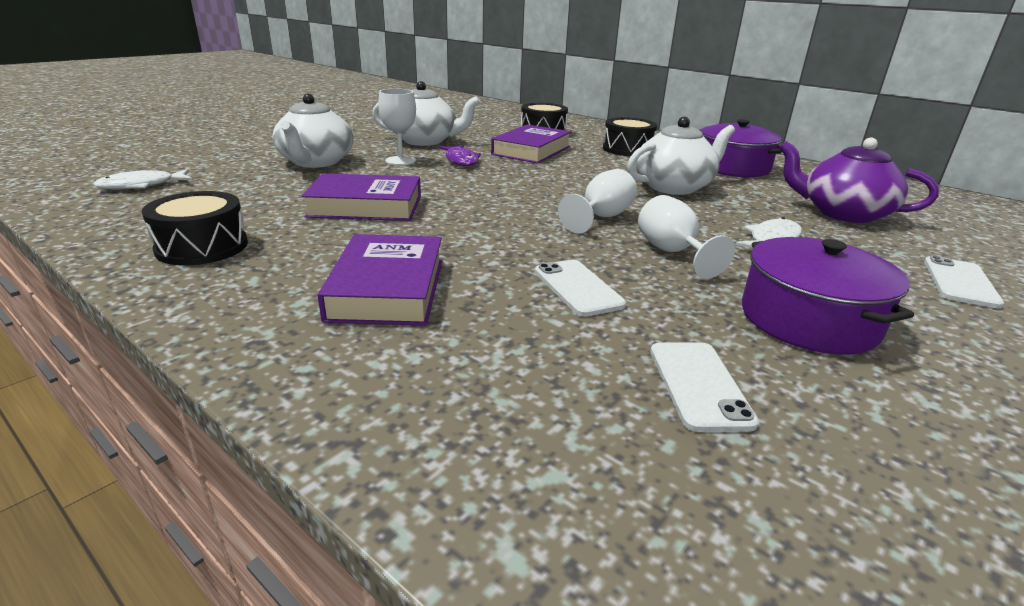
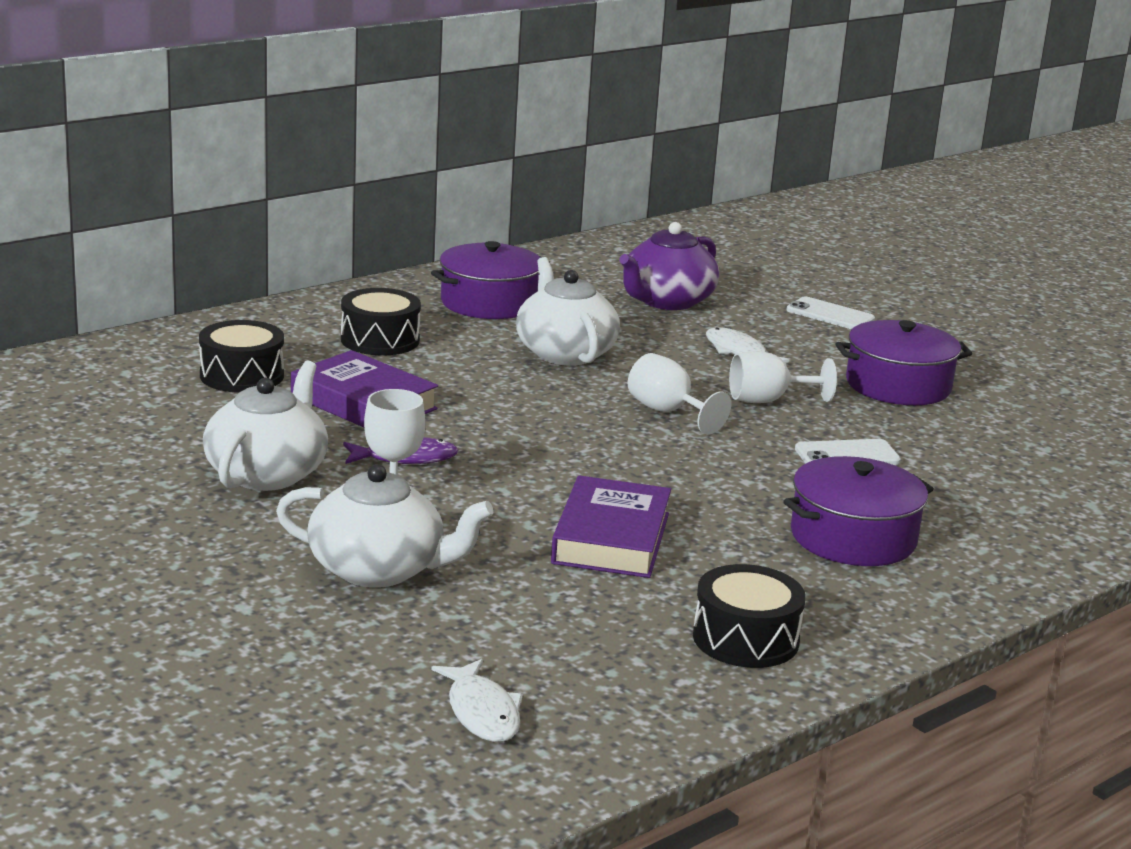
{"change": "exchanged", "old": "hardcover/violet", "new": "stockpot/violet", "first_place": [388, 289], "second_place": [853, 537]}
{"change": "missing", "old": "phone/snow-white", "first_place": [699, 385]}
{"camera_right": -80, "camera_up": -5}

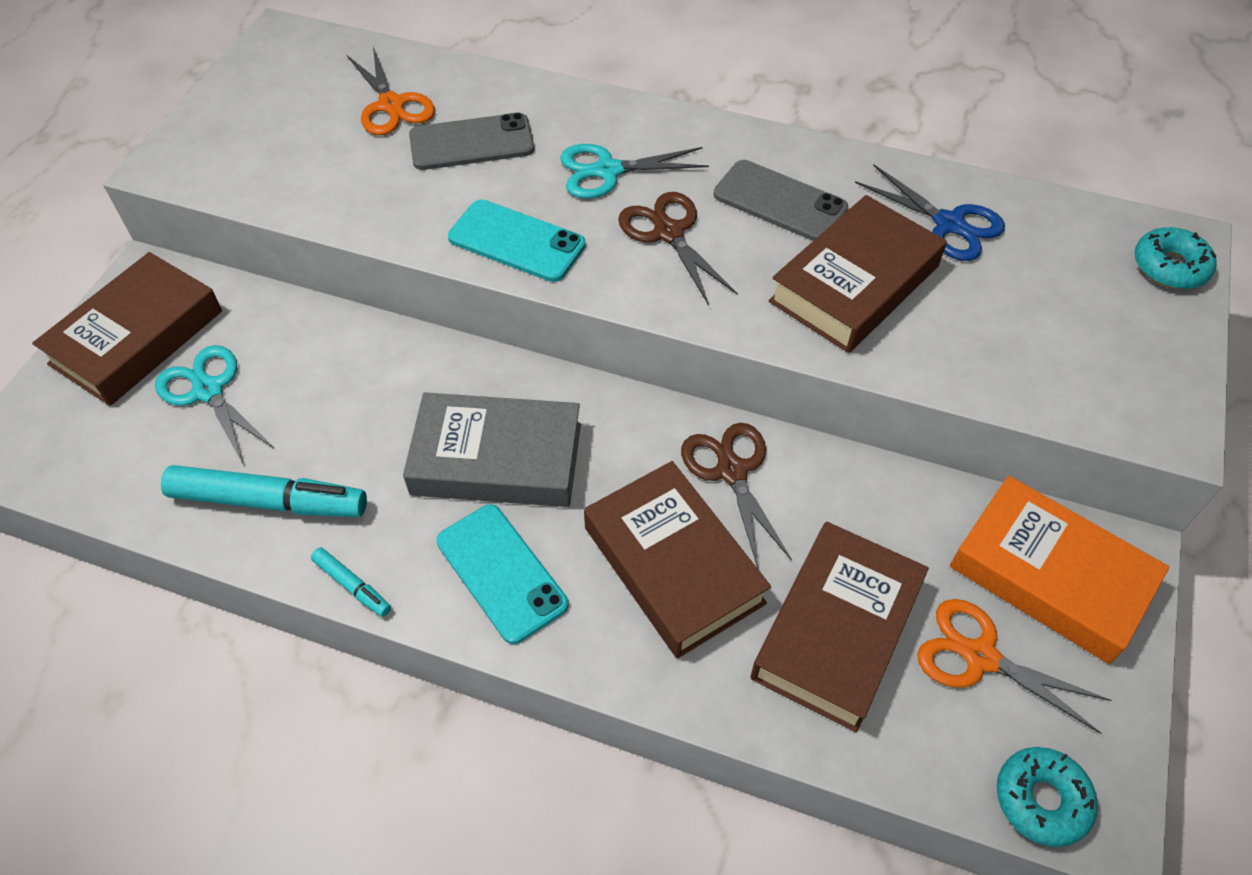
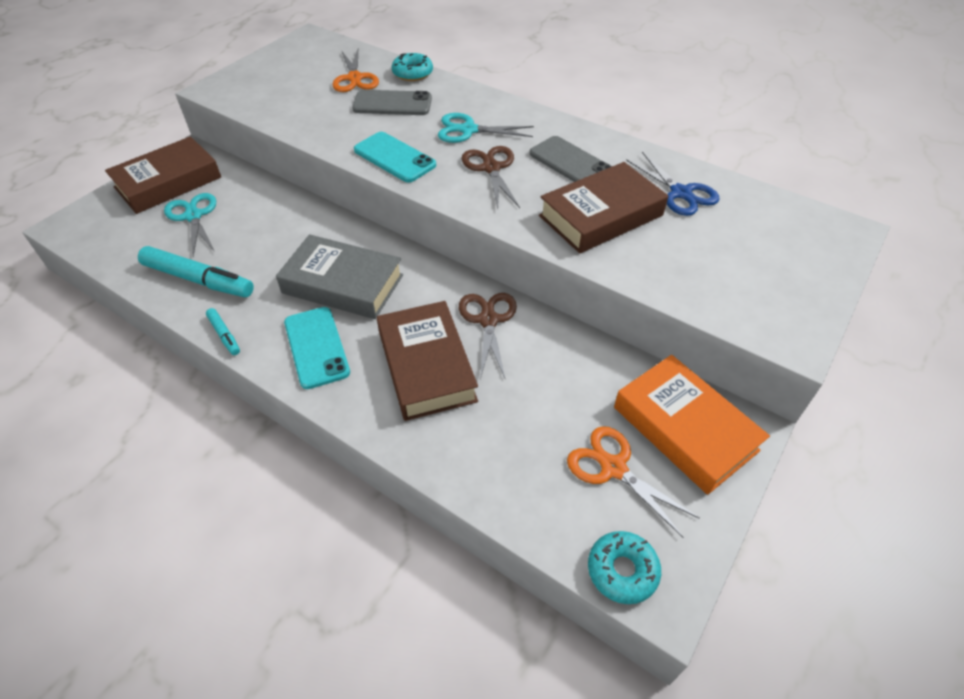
{"change": "missing", "old": "hardcover/russet", "first_place": [836, 630]}
{"change": "relocated", "old": "glazed donut/turquoise", "first_place": [1169, 267], "second_place": [412, 73]}
{"camera_right": 15, "camera_up": -5}

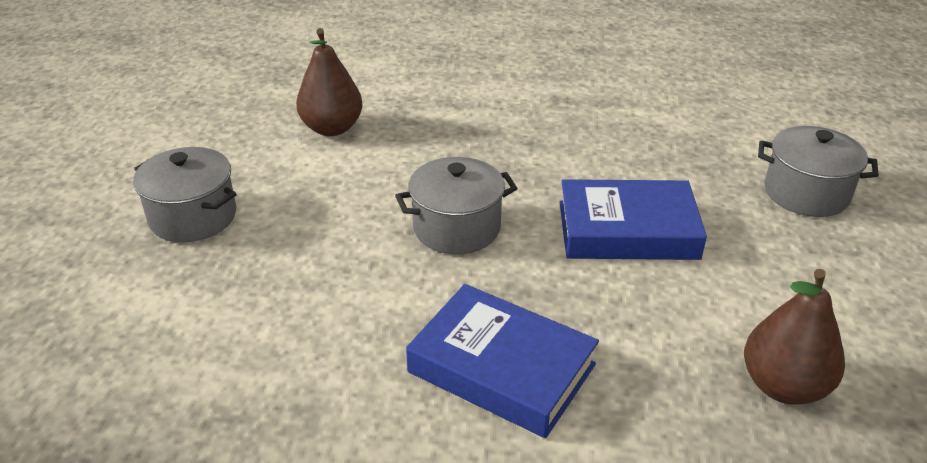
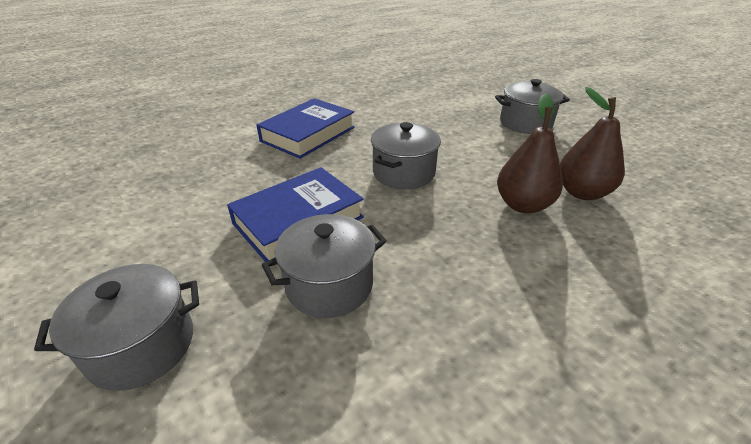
{"change": "spun", "old": "hardcover/royal blue", "first_place": [501, 368], "second_place": [308, 134], "degrees": -45}
{"change": "relocated", "old": "pear/russet", "first_place": [783, 386], "second_place": [522, 205]}
{"change": "appeared", "new": "stockpot/gray", "second_place": [329, 285]}
{"camera_right": 140, "camera_up": 0}

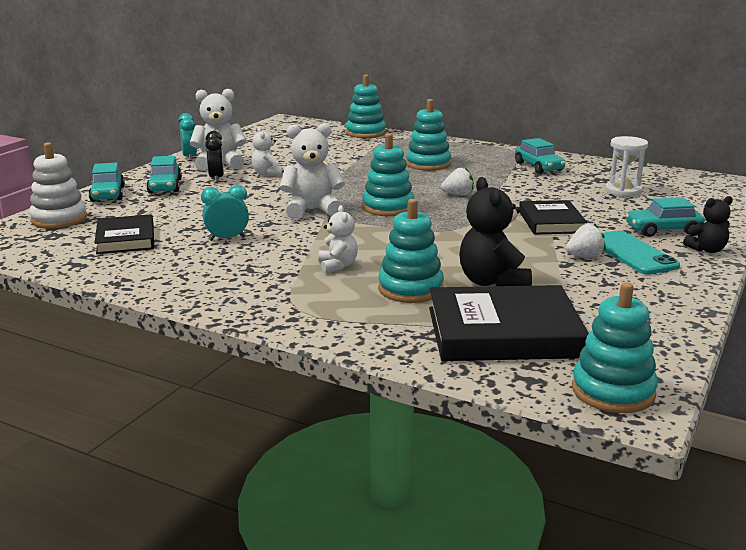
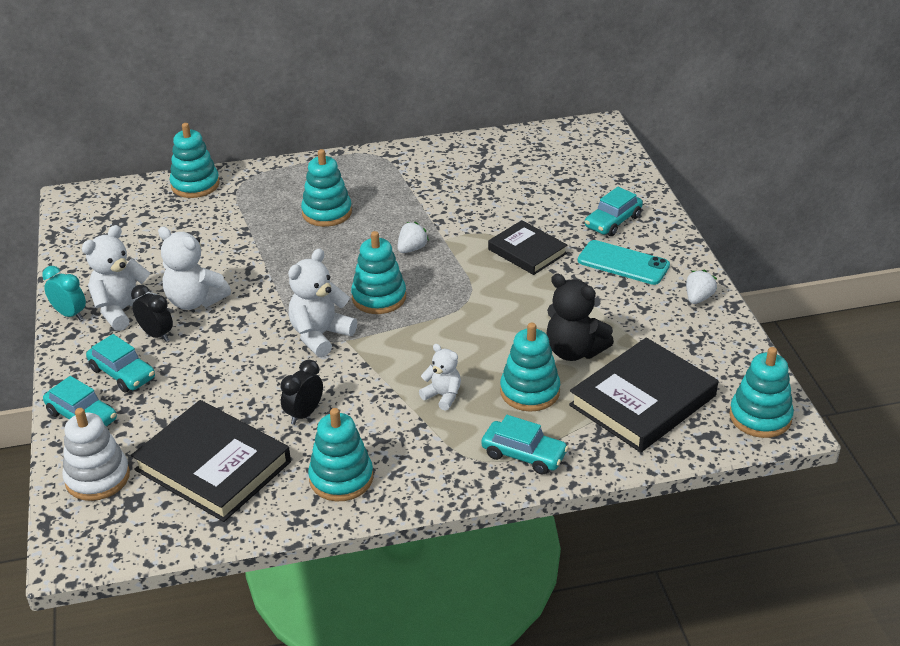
{"change": "size", "old": "hardcover/jet-black", "first_place": [125, 239], "second_place": [213, 466], "factor": 1.63}
{"change": "colour", "old": "bedside clock/turquoise", "new": "bedside clock/jet-black", "first_place": [227, 239], "second_place": [304, 414]}
{"change": "size", "old": "teddy/snow-white", "first_place": [267, 173], "second_place": [195, 301], "factor": 1.67}
{"change": "relocated", "old": "toy car/turquoise", "first_place": [538, 167], "second_place": [524, 454]}
{"change": "relocated", "old": "berry/snow-white", "first_place": [584, 256], "second_place": [698, 298]}
{"change": "missing", "old": "sand timer/snow-white", "first_place": [623, 191]}
{"change": "missing", "old": "teddy/jet-black", "first_place": [707, 250]}
{"change": "appeared", "new": "stacking rings/turquoise", "second_place": [341, 478]}
{"camera_right": -40, "camera_up": 15}

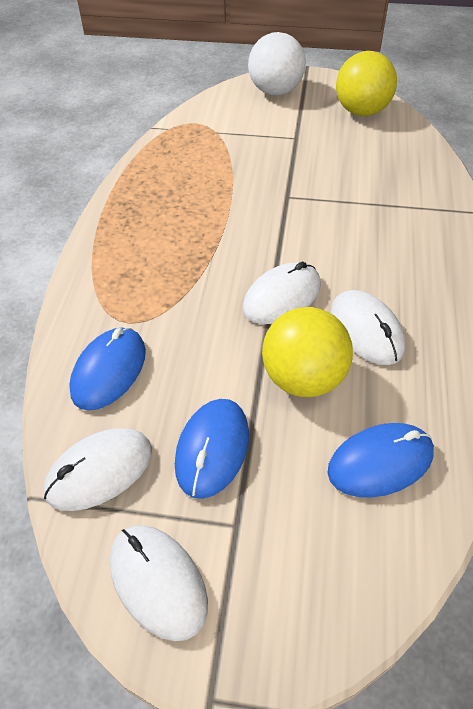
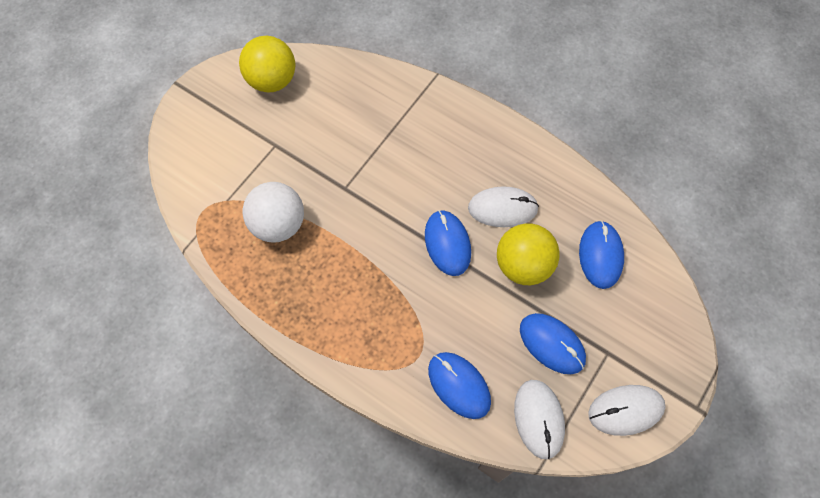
{"change": "colour", "old": "computer mouse/snow-white", "new": "computer mouse/royal blue", "first_place": [282, 297], "second_place": [447, 244]}
{"change": "relocated", "old": "play ball/snow-white", "first_place": [275, 91], "second_place": [278, 224]}
{"camera_right": -65, "camera_up": 15}

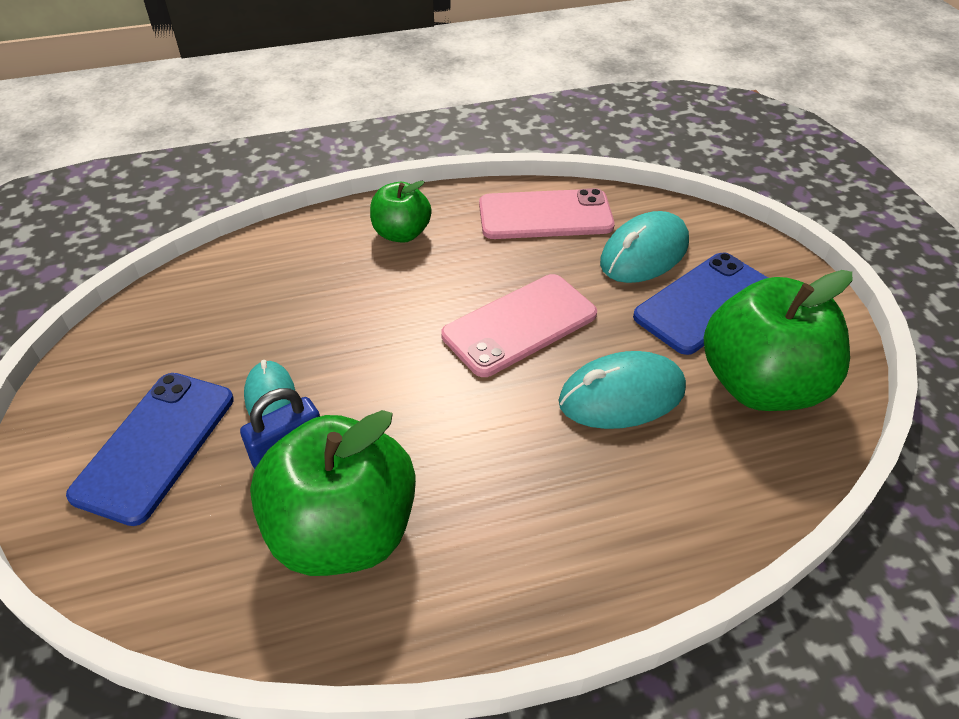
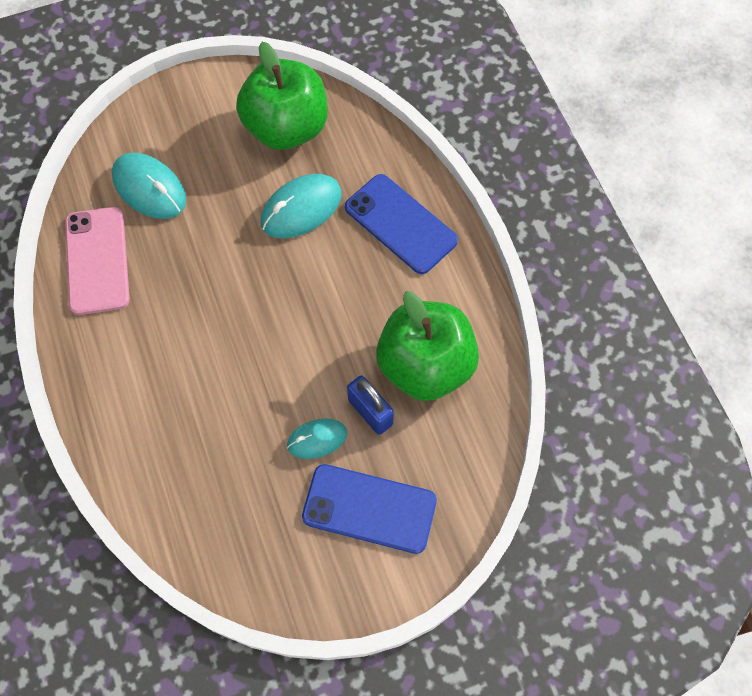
{"change": "missing", "old": "apple fruit/emerald", "first_place": [401, 234]}
{"change": "missing", "old": "phone/pink", "first_place": [520, 325]}
{"change": "spun", "old": "computer mouse/turquoise", "first_place": [621, 396], "second_place": [301, 209], "degrees": 75}
{"change": "relocated", "old": "phone/royal blue", "first_place": [704, 303], "second_place": [400, 224]}
{"camera_right": -95, "camera_up": 20}

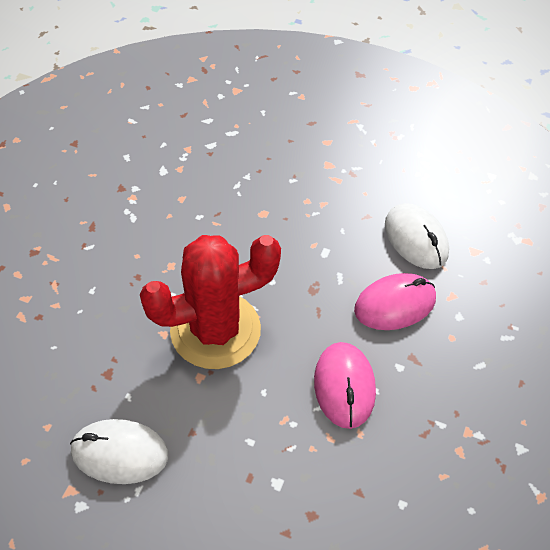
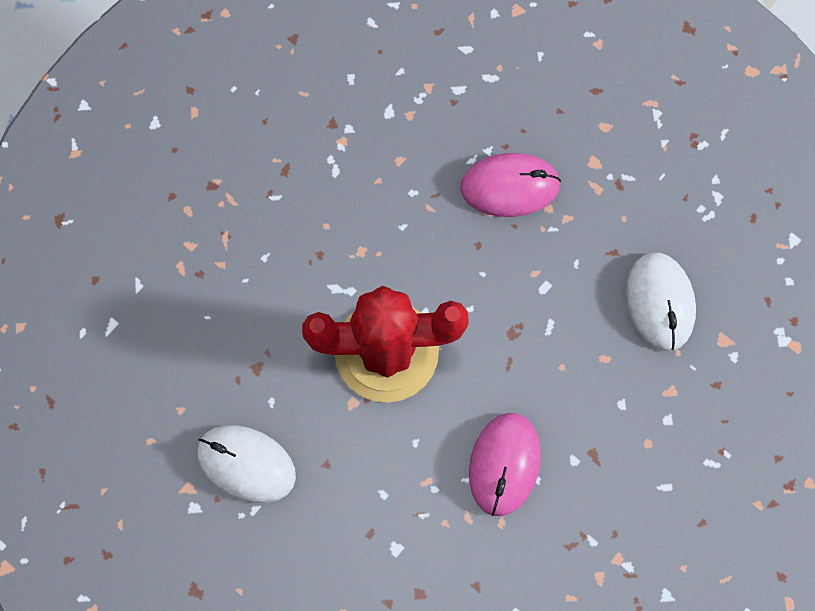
{"change": "relocated", "old": "computer mouse/pink", "first_place": [395, 304], "second_place": [510, 186]}
{"camera_right": 20, "camera_up": 20}

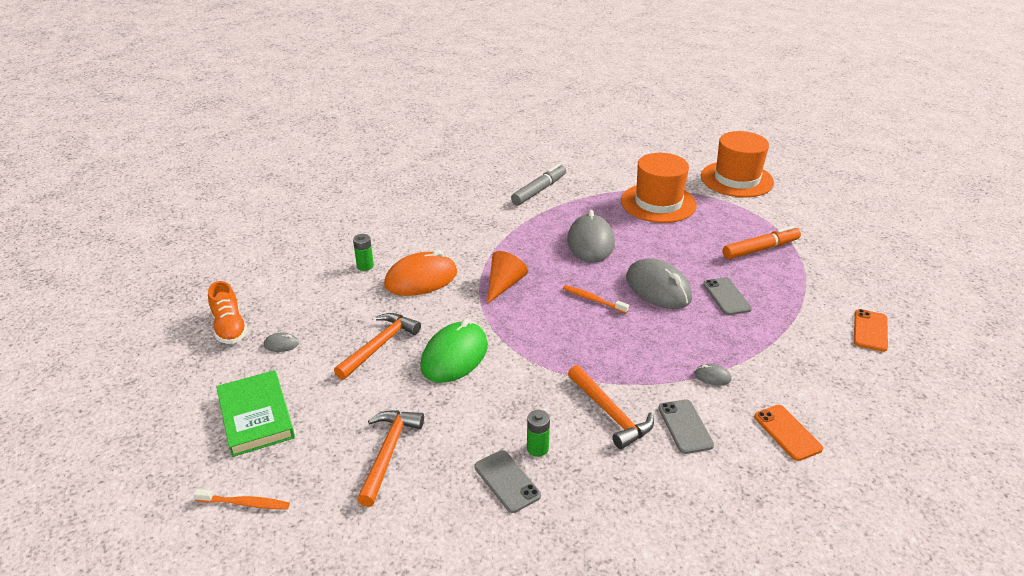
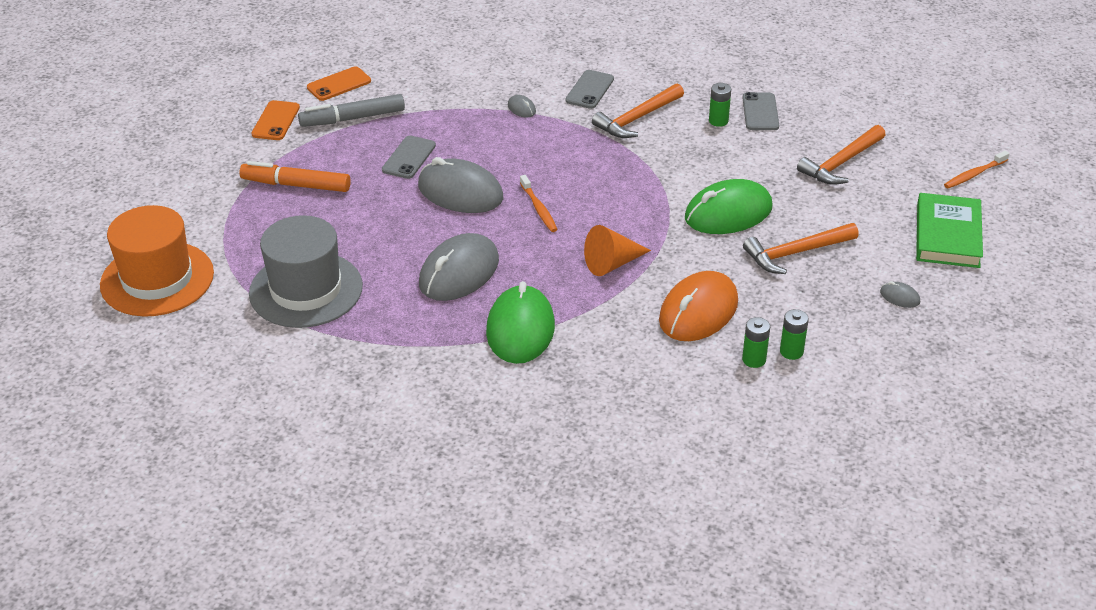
{"change": "spun", "old": "dental brush/orange-coloured", "first_place": [245, 503], "second_place": [974, 174], "degrees": -75}
{"change": "missing", "old": "lace-up shoe/orange-coloured", "first_place": [230, 327]}
{"change": "spun", "old": "computer mouse/orange-coloured", "first_place": [421, 279], "second_place": [698, 311], "degrees": -60}
{"change": "relocated", "old": "marker pen/gray", "first_place": [539, 190], "second_place": [352, 118]}
{"change": "spun", "old": "hammer/orange-coloured", "first_place": [610, 413], "second_place": [636, 119], "degrees": -135}
{"change": "colour", "old": "hat/orange-coloured", "new": "hat/gray", "first_place": [658, 203], "second_place": [306, 290]}
{"change": "spun", "old": "computer mouse/gray", "first_place": [658, 288], "second_place": [460, 192], "degrees": -60}
{"change": "relocated", "old": "phone/orange-coloured", "first_place": [787, 433], "second_place": [276, 121]}
{"change": "appeared", "new": "computer mouse/emerald", "second_place": [520, 329]}
{"change": "appeared", "new": "battery/emerald", "second_place": [791, 351]}
{"camera_right": -145, "camera_up": 5}

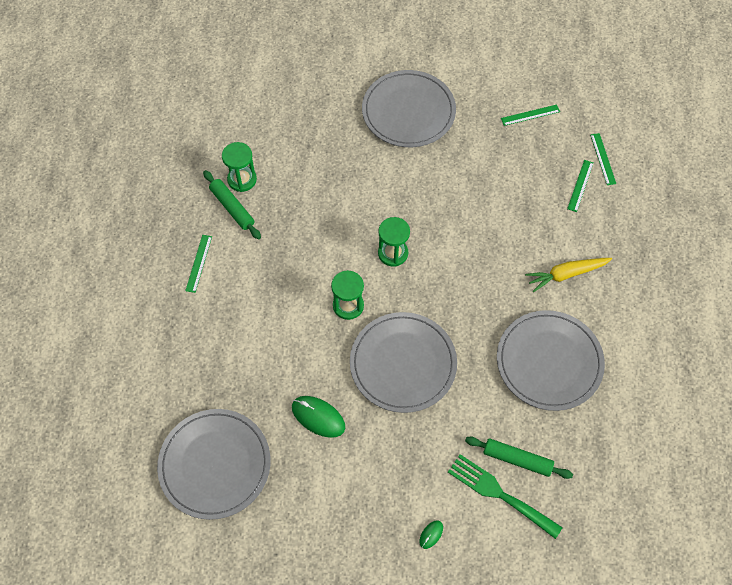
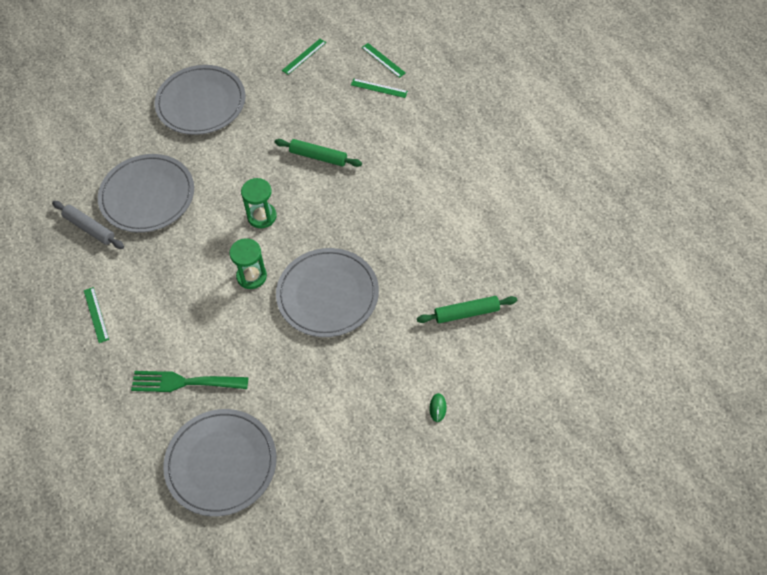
{"change": "relocated", "old": "rolling pin/emerald", "first_place": [232, 208], "second_place": [318, 157]}
{"change": "exchanged", "old": "sand timer/emerald", "new": "rolling pin/gray", "first_place": [242, 179], "second_place": [90, 228]}
{"change": "missing", "old": "computer mouse/emerald", "first_place": [318, 417]}
{"change": "relocated", "old": "dinner fork/emerald", "first_place": [499, 494], "second_place": [184, 382]}
{"change": "relocated", "old": "plate/gray", "first_place": [549, 362], "second_place": [147, 196]}
{"change": "missing", "old": "root vegetable/bright yellow", "first_place": [566, 274]}
{"change": "spun", "old": "ruler/emerald", "first_place": [580, 185], "second_place": [379, 88], "degrees": -60}
{"camera_right": -30, "camera_up": -5}

